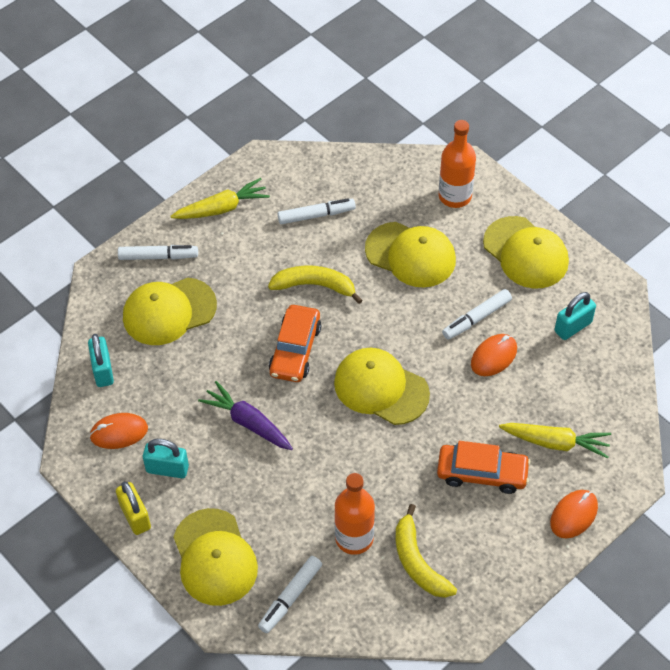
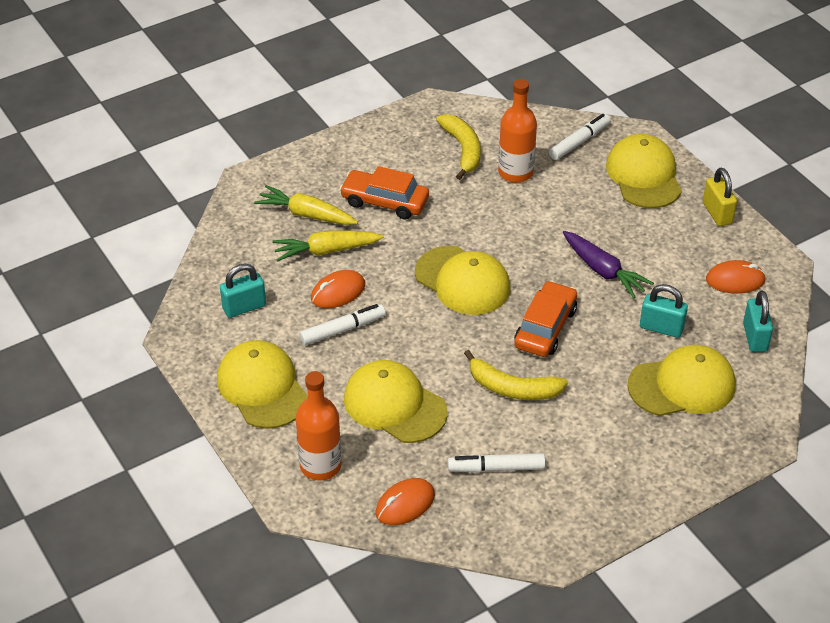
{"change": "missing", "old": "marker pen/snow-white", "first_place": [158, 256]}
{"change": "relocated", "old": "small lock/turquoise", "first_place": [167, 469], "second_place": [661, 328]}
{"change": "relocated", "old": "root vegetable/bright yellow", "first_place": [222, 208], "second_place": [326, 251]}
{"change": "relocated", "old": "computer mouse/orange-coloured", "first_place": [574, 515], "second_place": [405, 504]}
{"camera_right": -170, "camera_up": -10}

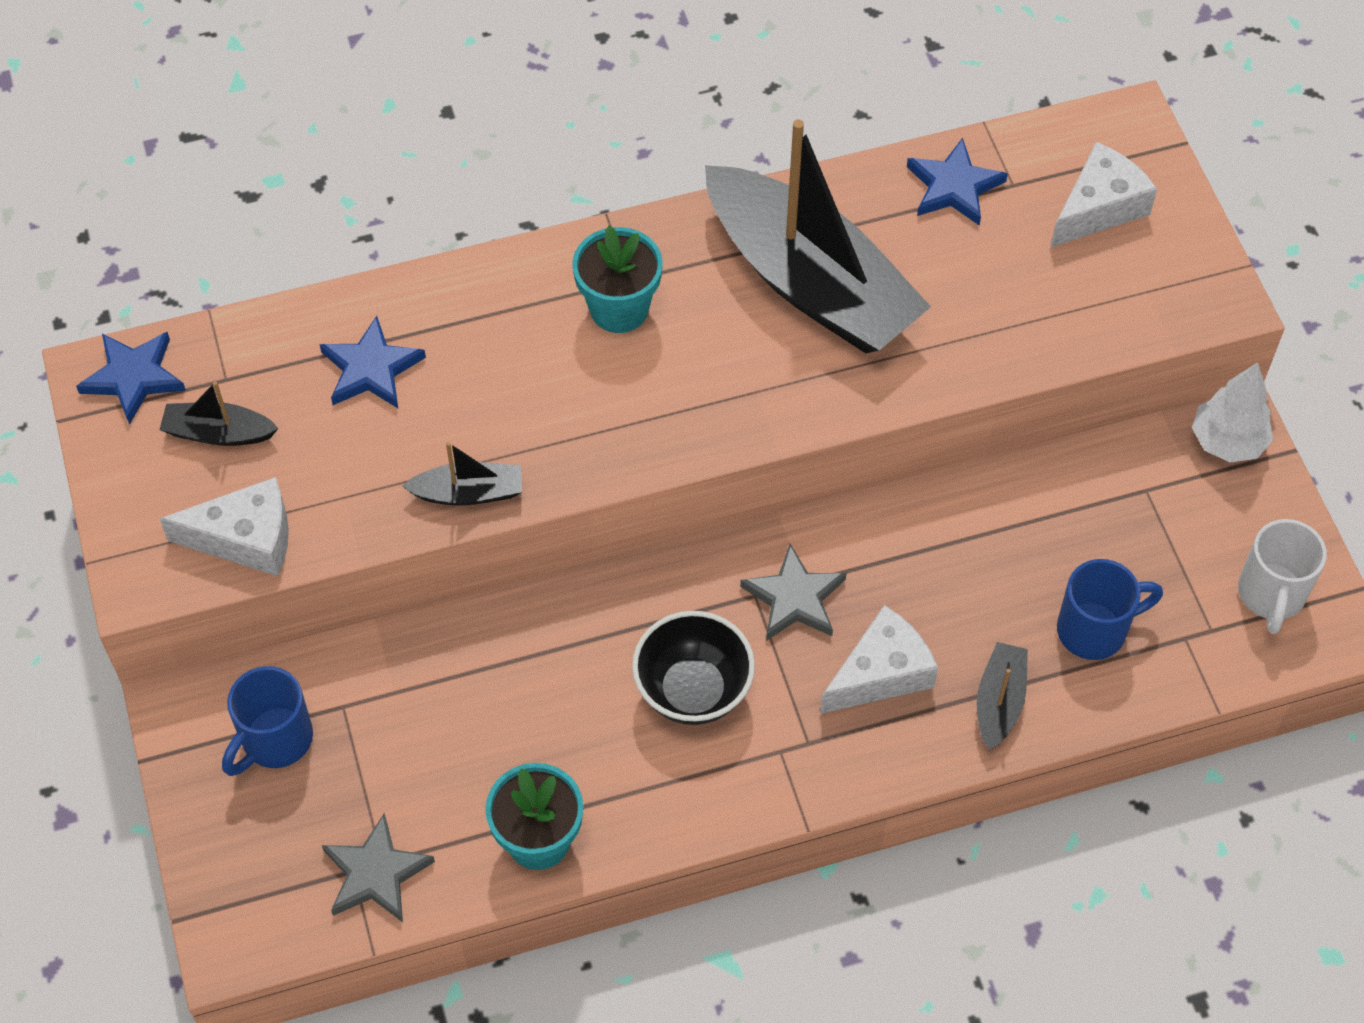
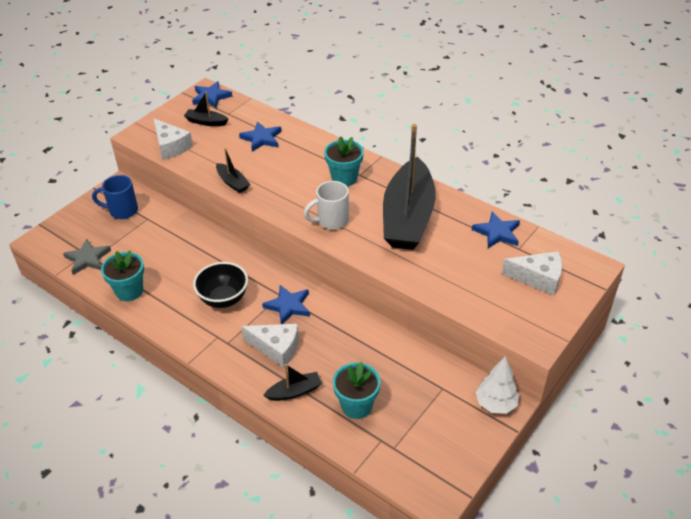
{"change": "spun", "old": "sailboat/jet-black", "first_place": [218, 433], "second_place": [206, 122], "degrees": -45}
{"change": "colour", "old": "five-pointed star/gray", "new": "five-pointed star/royal blue", "first_place": [794, 598], "second_place": [288, 306]}
{"change": "exchanged", "old": "tea mug/royal blue", "new": "plant pot/turquoise", "first_place": [1094, 630], "second_place": [356, 406]}
{"change": "relocated", "old": "tea mug/snow-white", "first_place": [1271, 595], "second_place": [331, 221]}
{"camera_right": 55, "camera_up": -15}

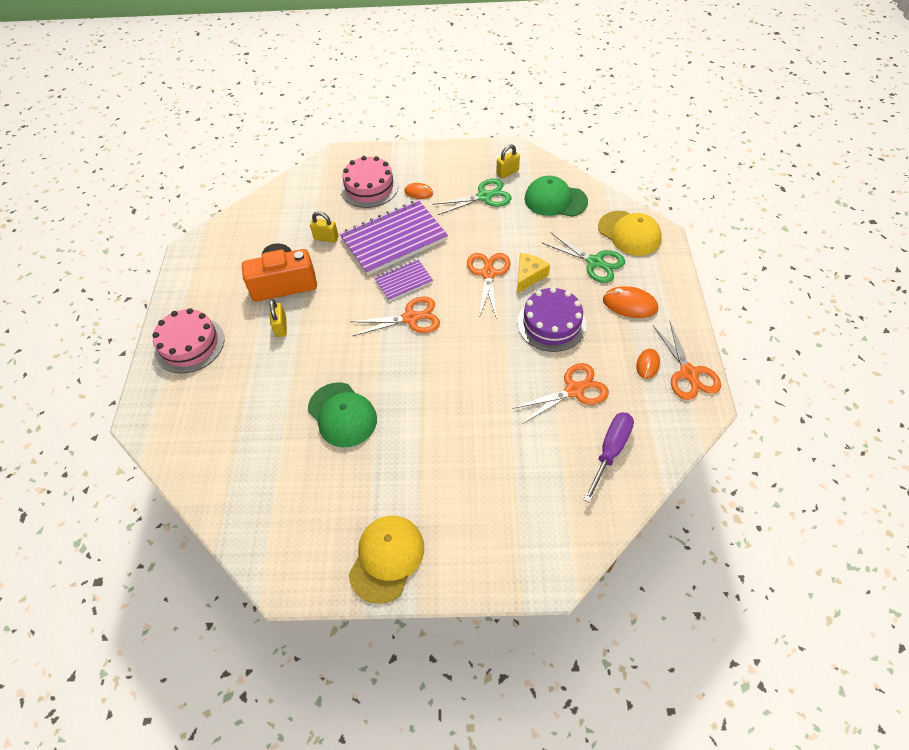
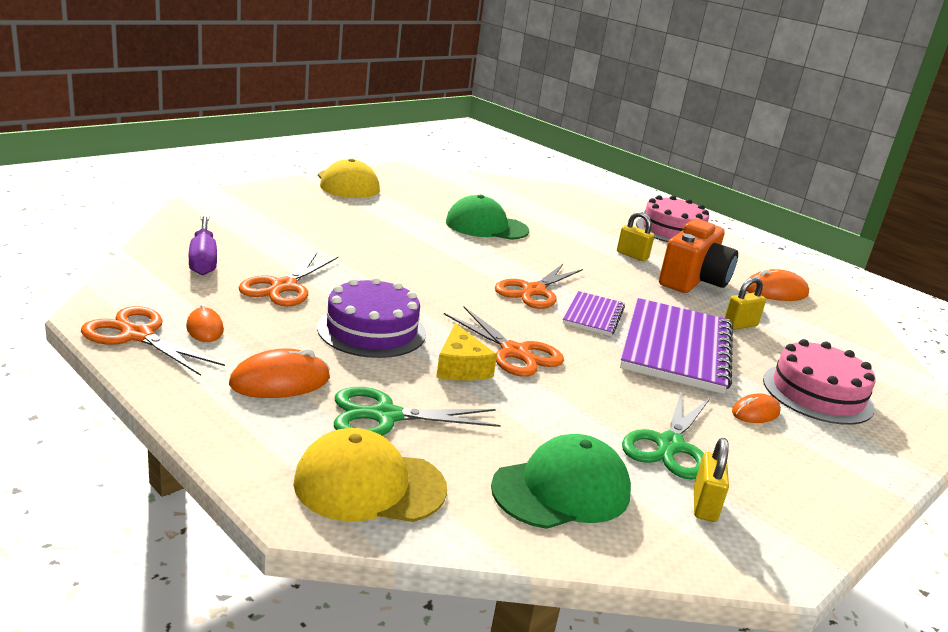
{"change": "appeared", "new": "computer mouse/orange-coloured", "second_place": [775, 291]}
{"camera_right": 130, "camera_up": -30}

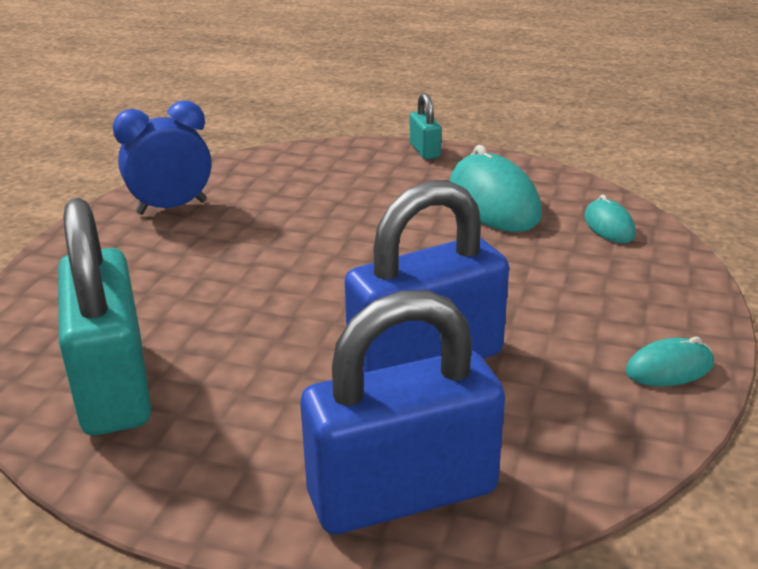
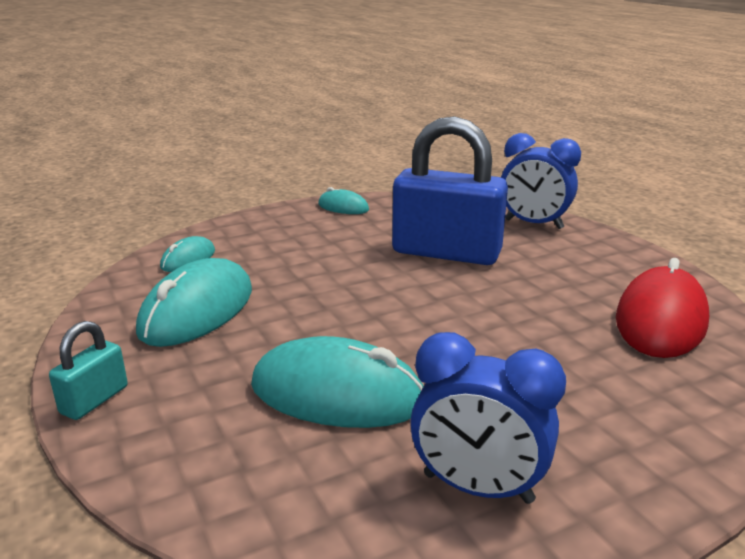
{"change": "exchanged", "old": "small lock/turquoise", "new": "computer mouse/red", "first_place": [114, 386], "second_place": [660, 320]}
{"change": "exchanged", "old": "small lock/royal blue", "new": "bedside clock/royal blue", "first_place": [402, 493], "second_place": [533, 224]}
{"change": "appeared", "new": "computer mouse/turquoise", "second_place": [337, 394]}
{"camera_right": -135, "camera_up": -5}

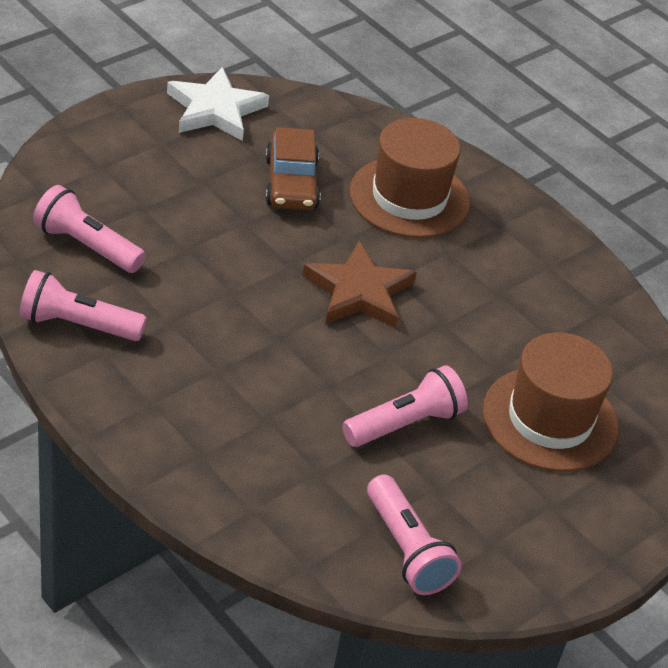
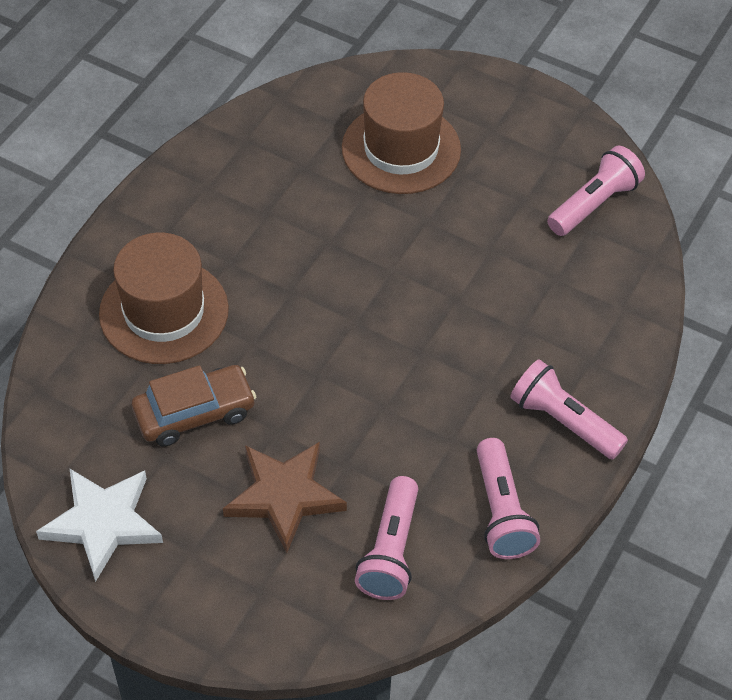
{"change": "relocated", "old": "five-pointed star/russet", "first_place": [359, 292], "second_place": [284, 496]}
{"change": "relocated", "old": "pocket torch/pink", "first_place": [405, 423], "second_place": [563, 421]}
{"camera_right": -105, "camera_up": 10}

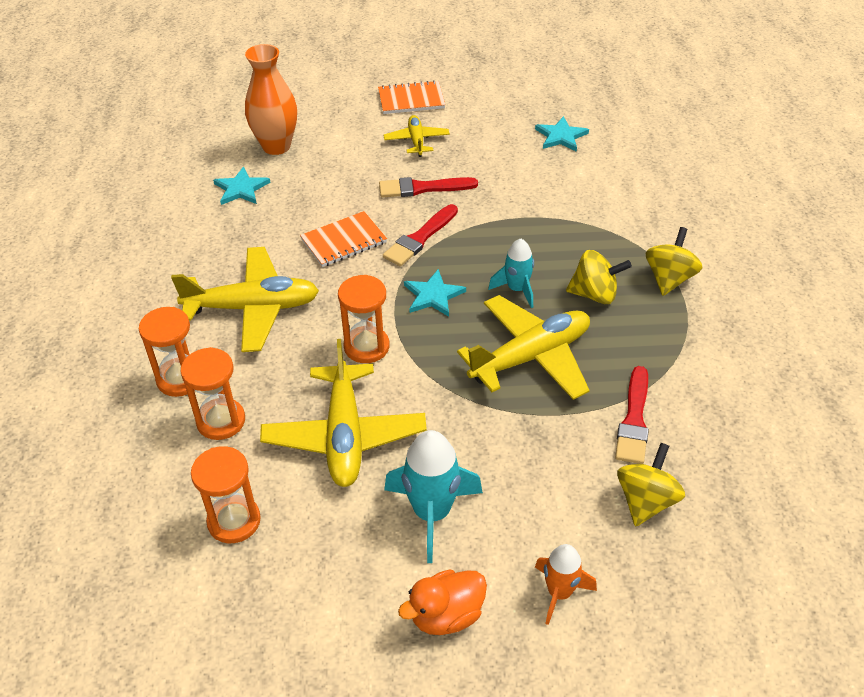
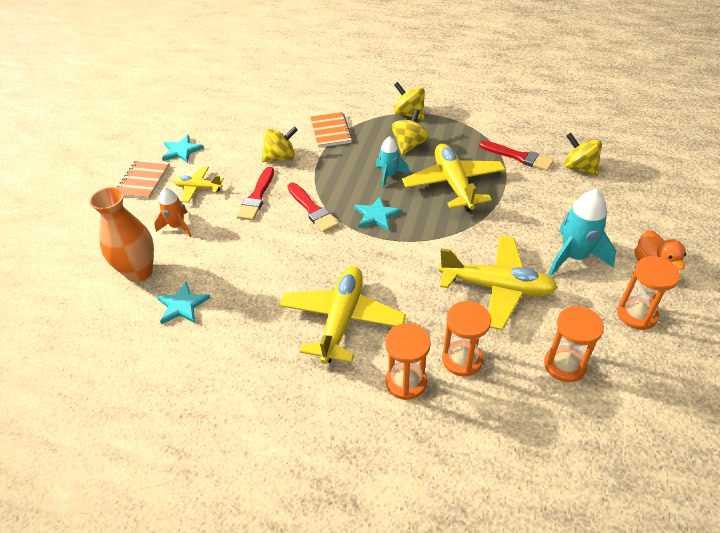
{"change": "relocated", "old": "notebook/orange-coloured", "first_place": [344, 241], "second_place": [330, 131]}
{"change": "relocated", "old": "sand timer/orange-coloured", "first_place": [366, 347], "second_place": [636, 314]}
{"change": "relocated", "old": "five-pointed star/turquoise", "first_place": [561, 136], "second_place": [181, 151]}
{"change": "relocated", "old": "toy rocket/orange-coloured", "first_place": [559, 593], "second_place": [177, 226]}
{"change": "appeared", "new": "toy top/bright yellow", "second_place": [280, 158]}
{"camera_right": -70, "camera_up": 0}

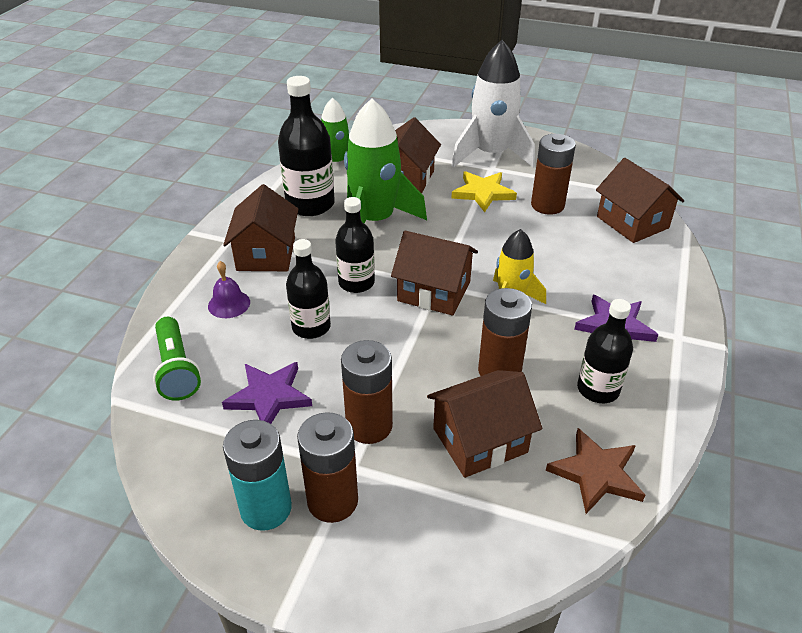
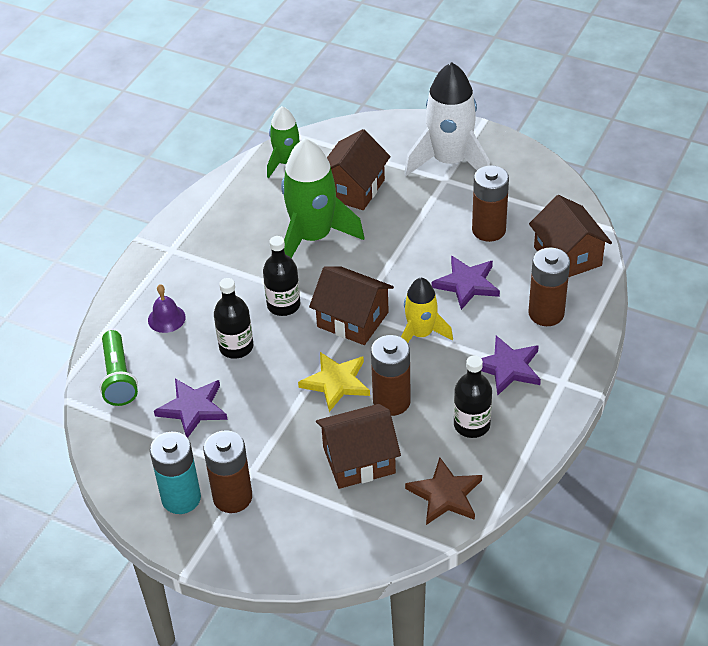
{"change": "missing", "old": "house/russet", "first_place": [266, 254]}
{"change": "missing", "old": "drink bottle/jet-black", "first_place": [310, 204]}
{"change": "relocated", "old": "battery/russet", "first_place": [369, 426], "second_place": [546, 313]}
{"change": "relocated", "old": "five-pointed star/bright yellow", "first_place": [483, 193], "second_place": [336, 382]}
{"change": "appeared", "new": "five-pointed star/violet", "second_place": [467, 284]}
{"camera_right": 10, "camera_up": 5}

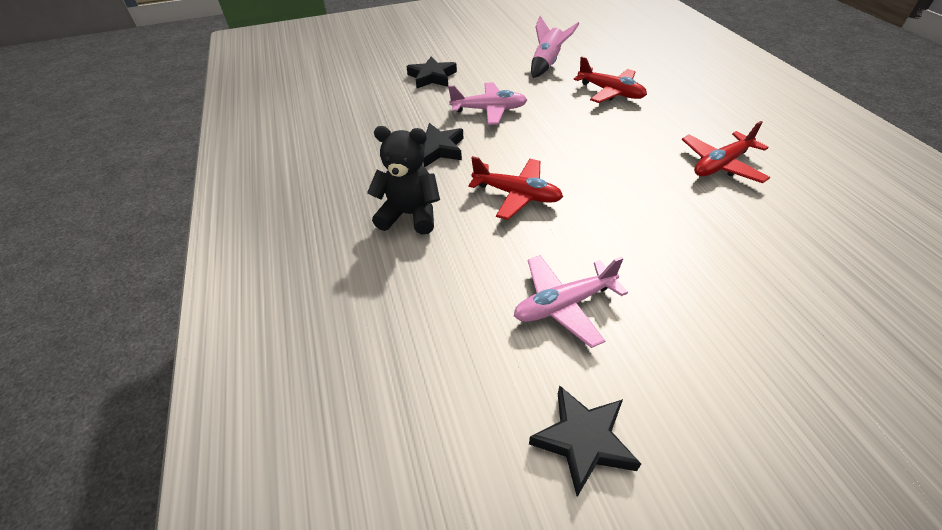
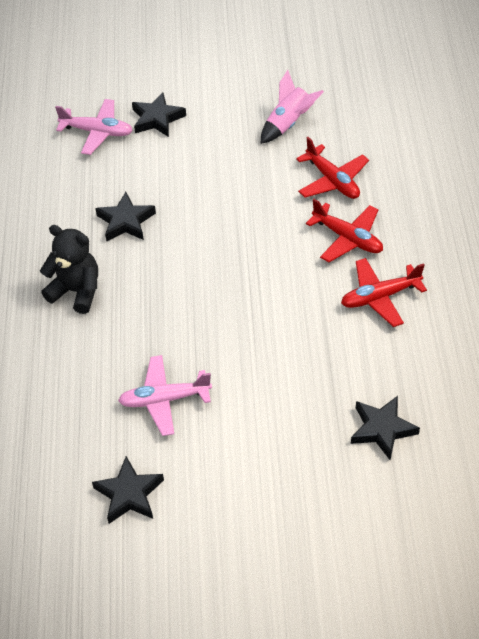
{"change": "relocated", "old": "toy plane/pink", "first_place": [489, 110], "second_place": [97, 132]}
{"change": "relocated", "old": "toy plane/red", "first_place": [517, 195], "second_place": [347, 238]}
{"change": "appeared", "new": "five-pointed star/jet-black", "second_place": [382, 429]}
{"camera_right": 15, "camera_up": 5}

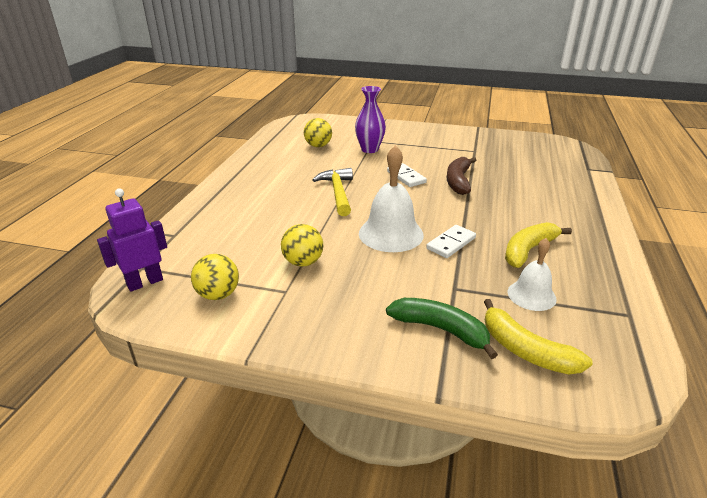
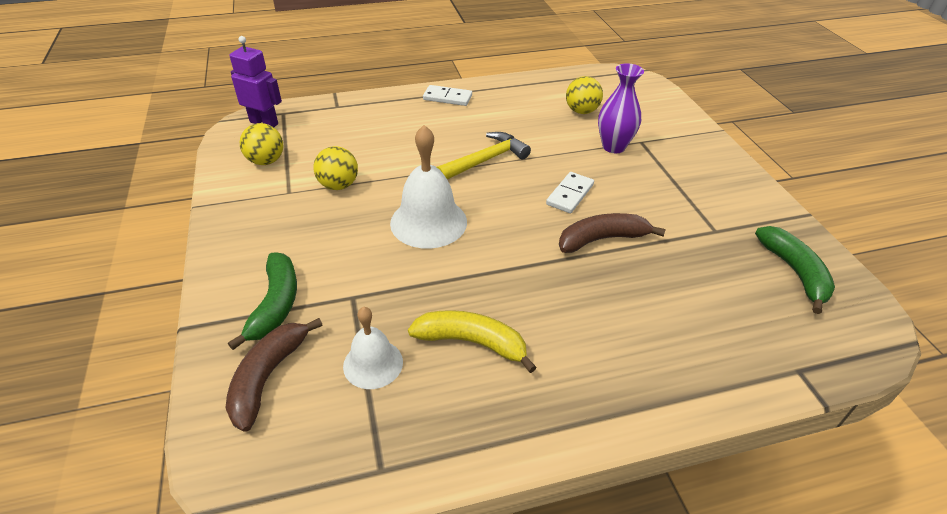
{"change": "relocated", "old": "domino tile/snow-white", "first_place": [451, 243], "second_place": [447, 98]}
{"change": "colour", "old": "banana fruit/bright yellow", "new": "banana fruit/russet", "first_place": [525, 350], "second_place": [268, 377]}
{"change": "appeared", "new": "banana fruit/emerald", "second_place": [794, 272]}
{"camera_right": 60, "camera_up": 10}

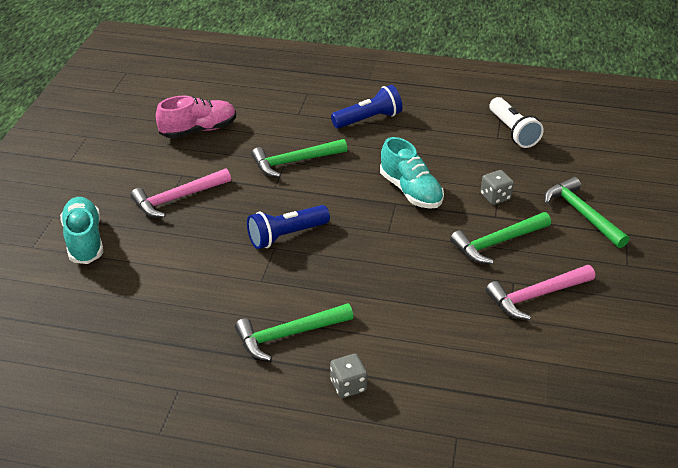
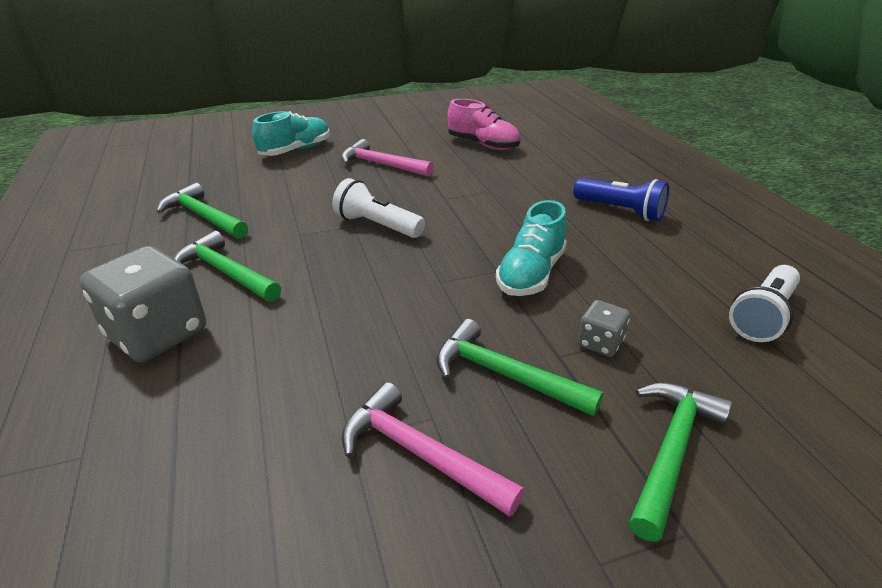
{"change": "colour", "old": "pocket torch/royal blue", "new": "pocket torch/snow-white", "first_place": [286, 235], "second_place": [377, 225]}
{"change": "relocated", "old": "hammer/emerald", "first_place": [295, 162], "second_place": [203, 216]}
{"change": "size", "old": "game die/gray", "first_place": [348, 386], "second_place": [157, 334], "factor": 2.05}
{"camera_right": 60, "camera_up": -5}

